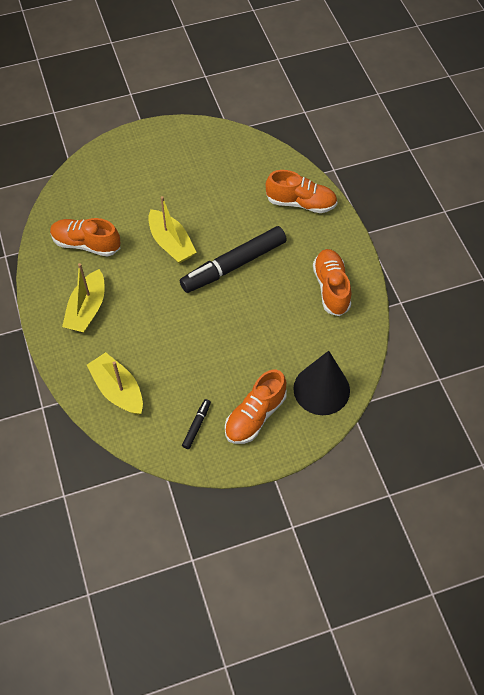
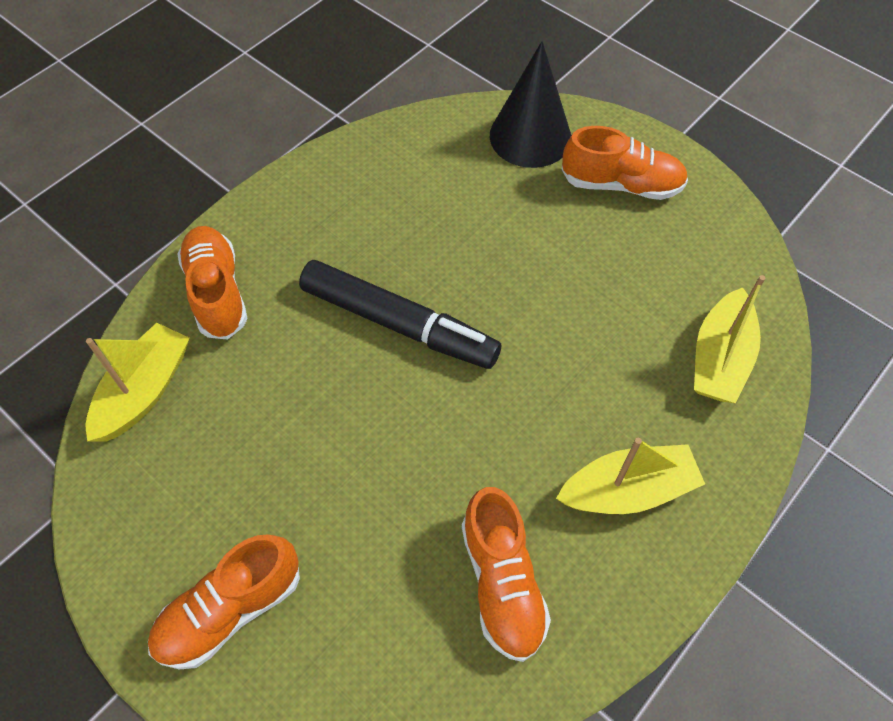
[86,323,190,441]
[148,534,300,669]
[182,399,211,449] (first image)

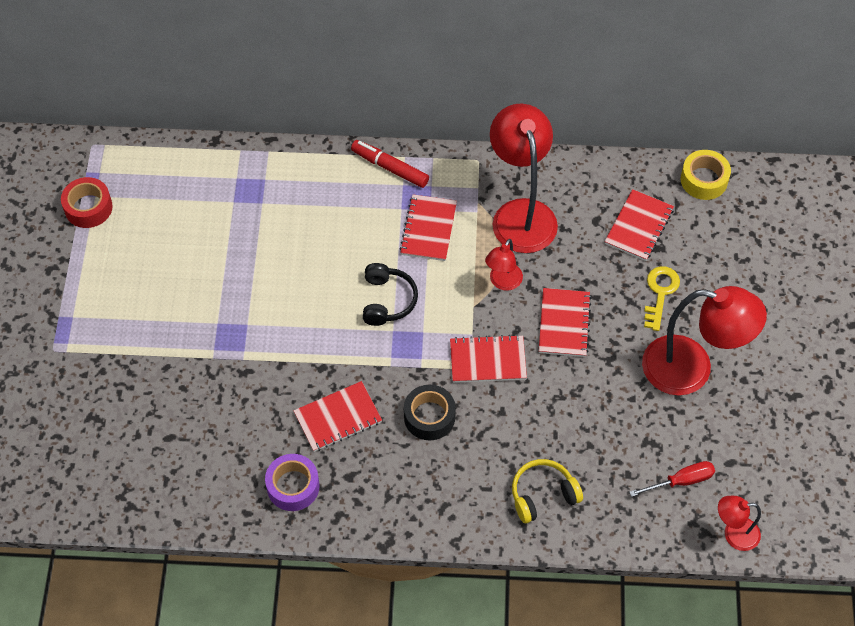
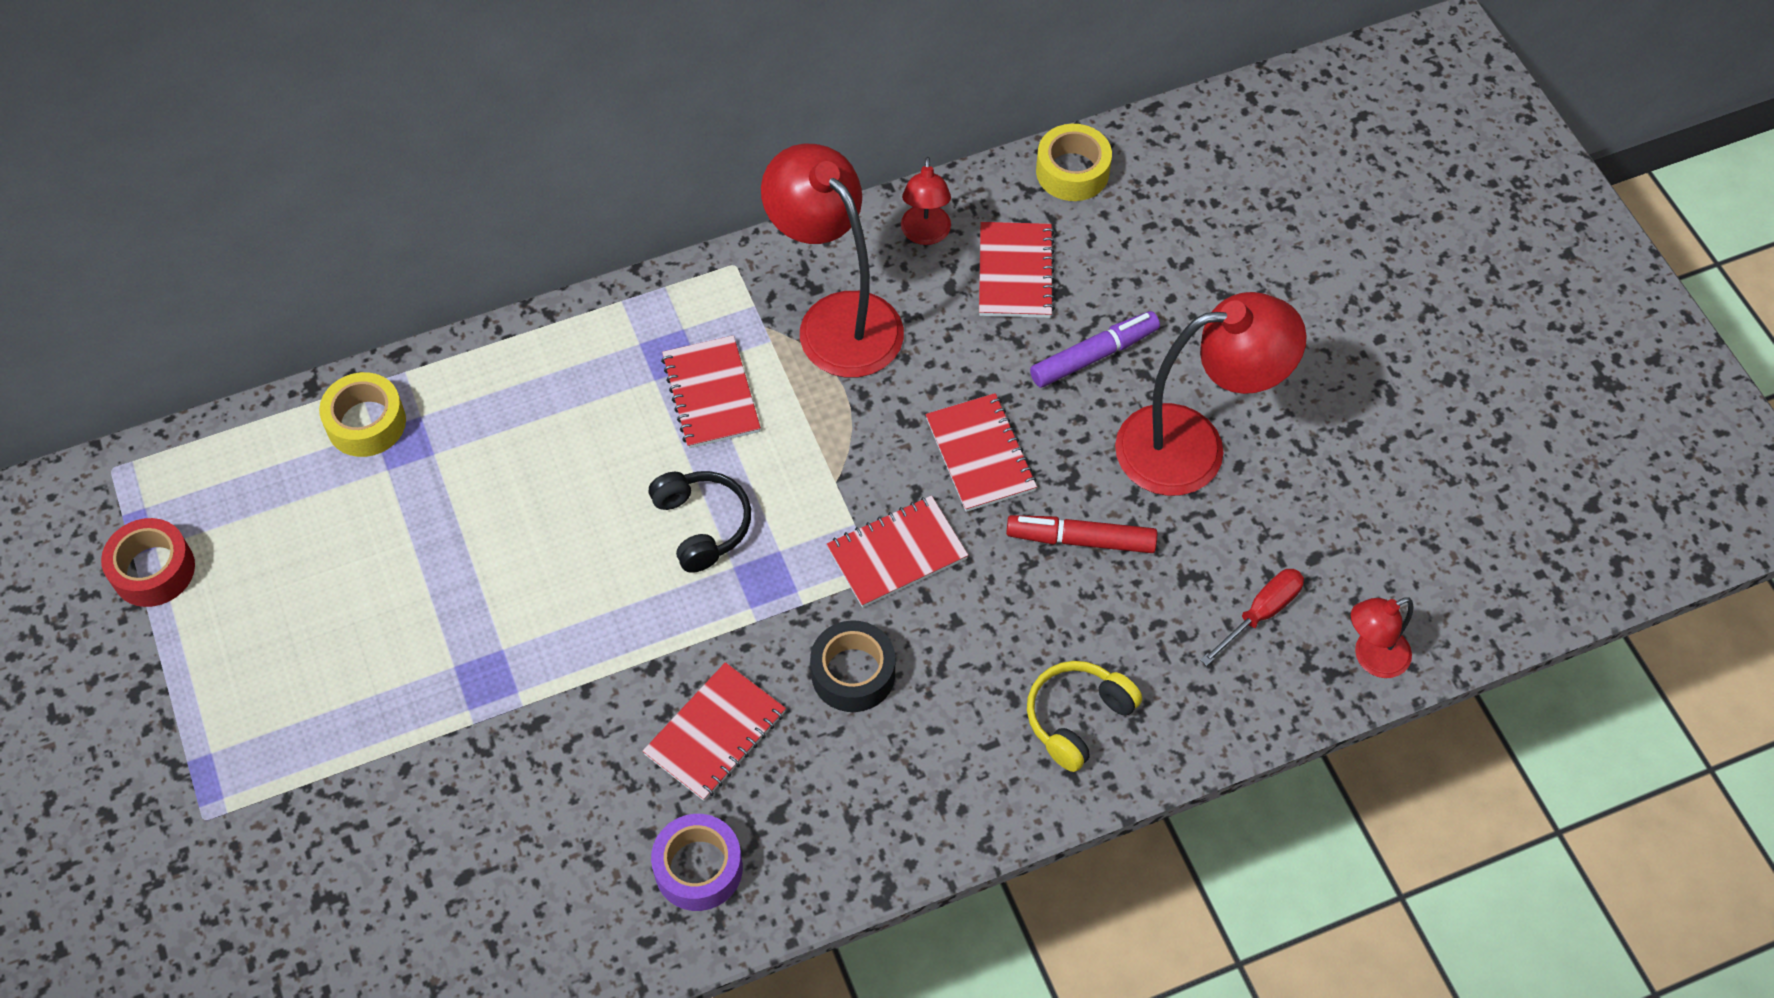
[319,372,406,457]
[901,157,951,245]
[1006,515,1157,553]
[1030,311,1160,387]

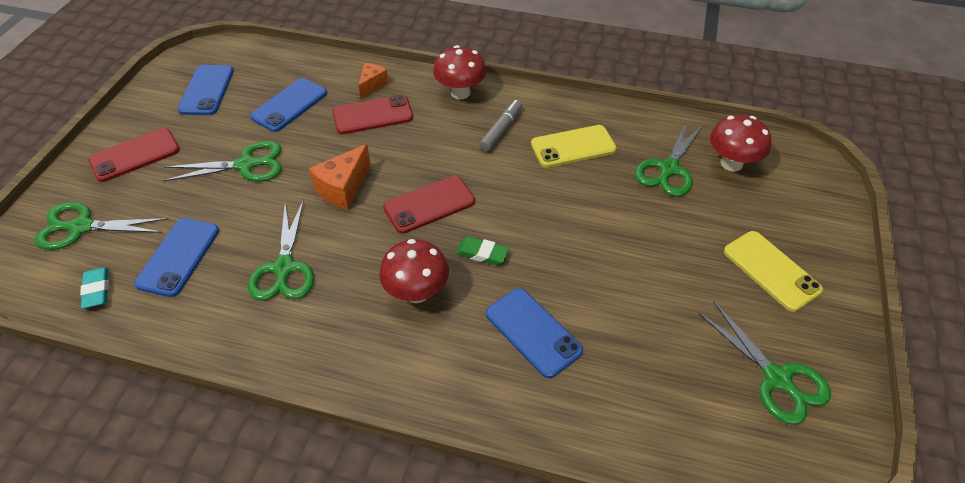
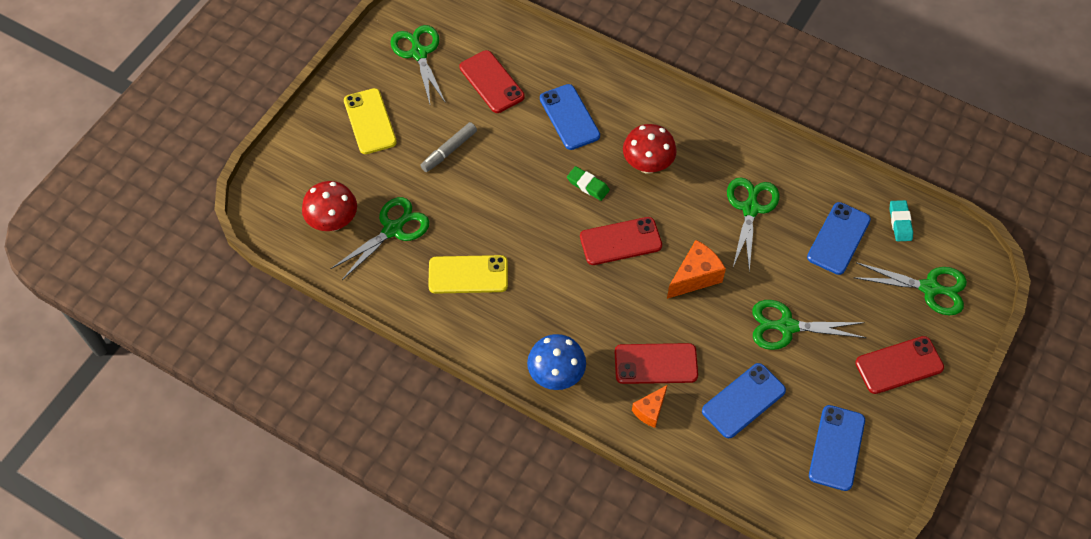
[420,122,477,172]
[459,50,525,113]
[527,334,586,390]

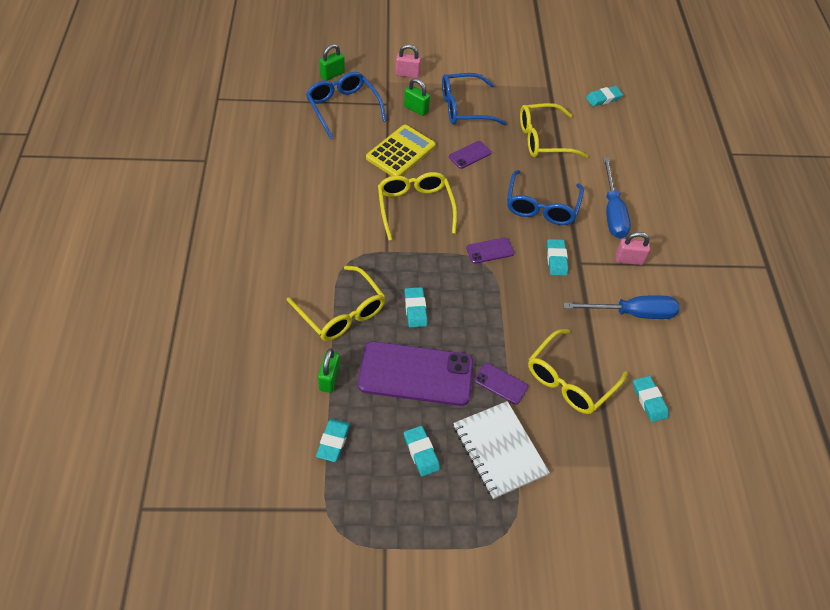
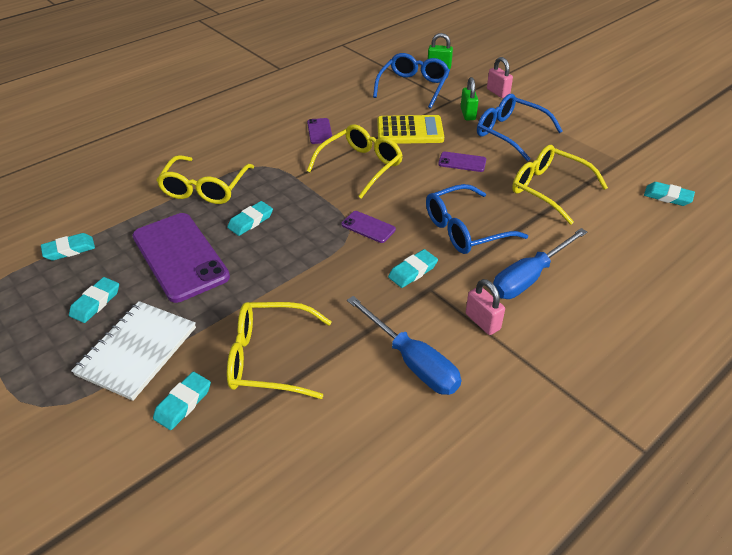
[153,372,211,430]
[307,118,332,144]
[318,348,340,393] (first image)

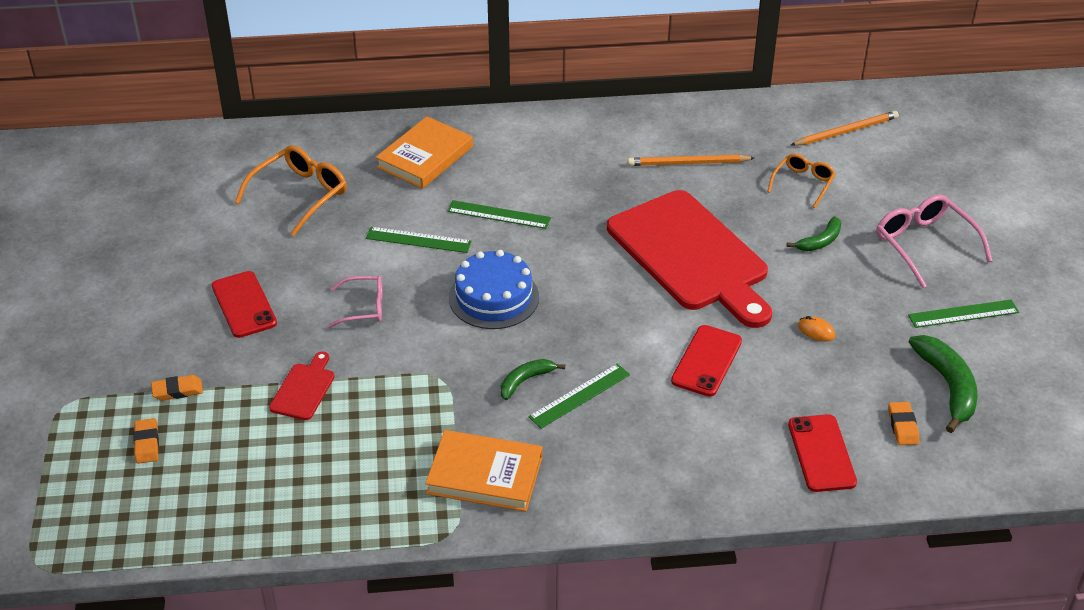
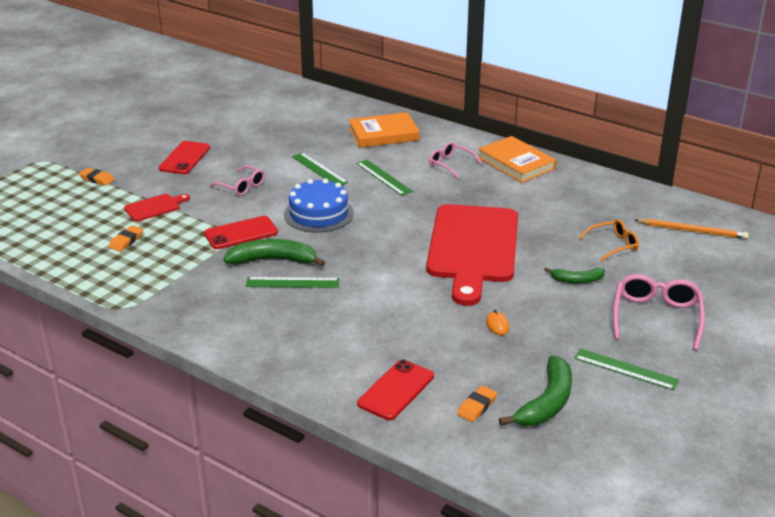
[109,225,143,252]
[204,216,278,249]
[223,239,325,267]
[429,142,482,179]
[478,136,557,183]
[235,145,347,236] (first image)
[628,155,754,166] (first image)

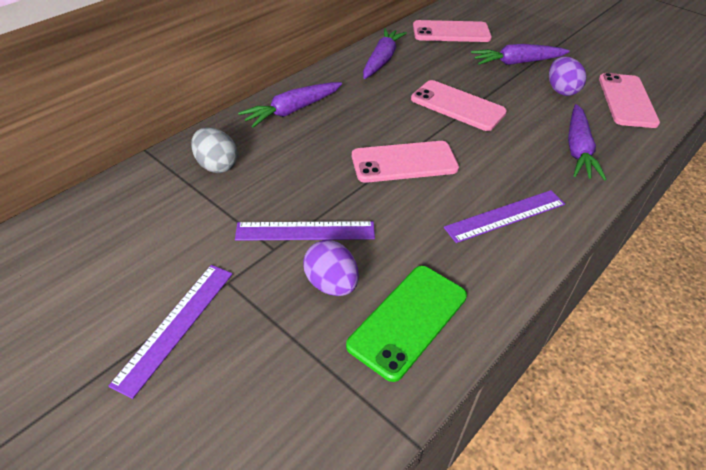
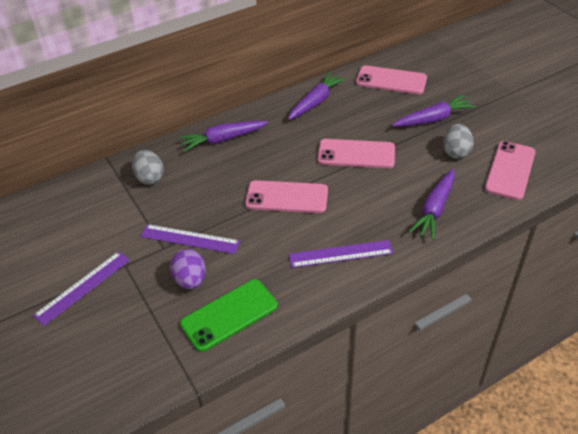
[318,139,395,168]
[392,95,476,127]
[443,124,474,159]

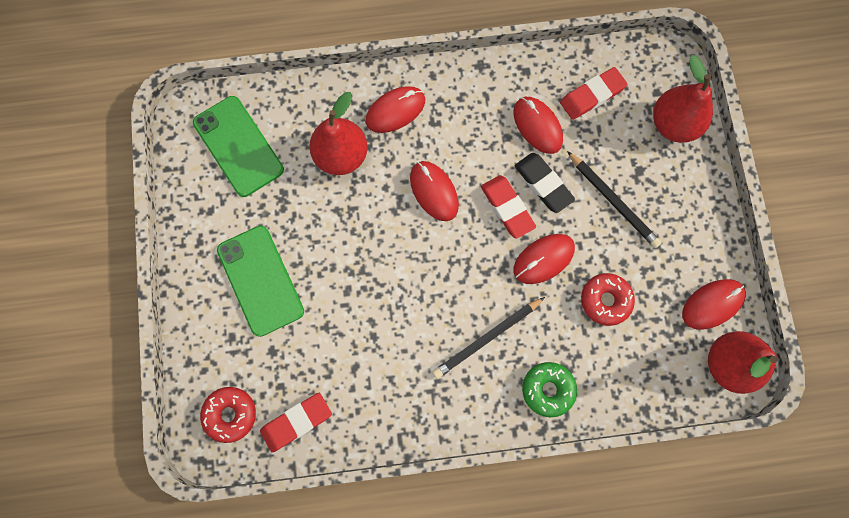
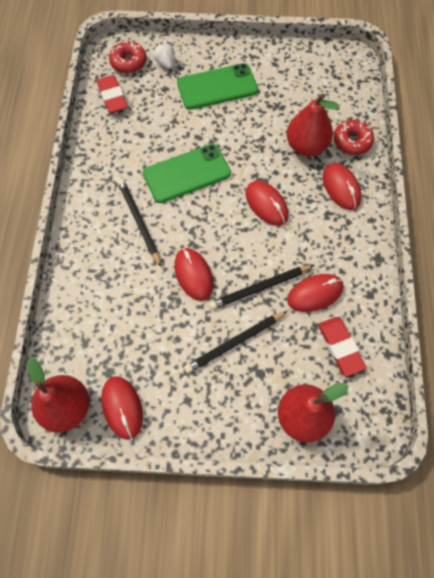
[143,144,231,203]
[153,43,174,69]
[209,265,314,310]
[246,181,288,226]
[334,120,374,155]
[481,175,536,239] (first image)
[522,362,577,417] (first image)

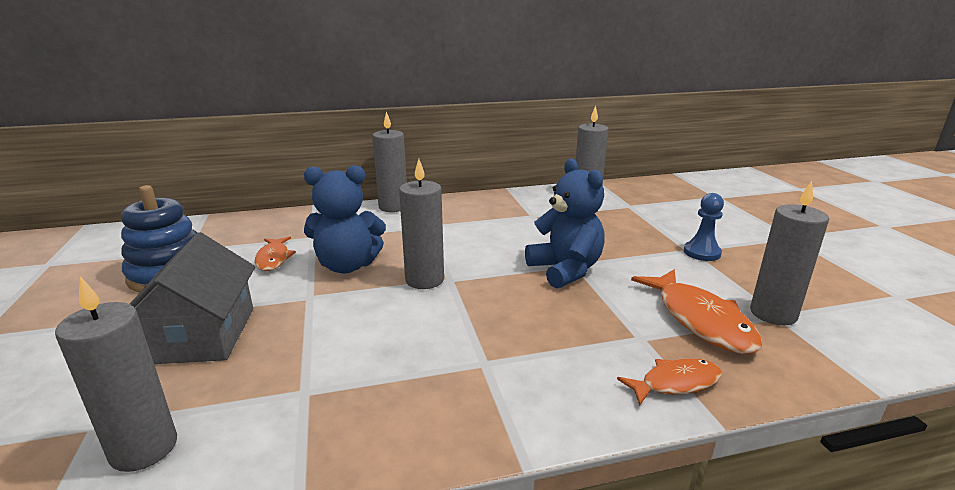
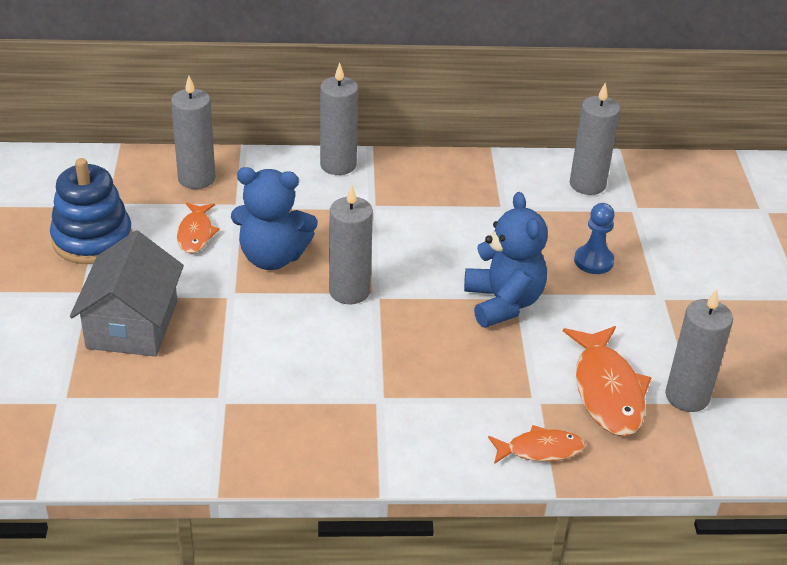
[171,75,215,189]
[574,203,615,274]

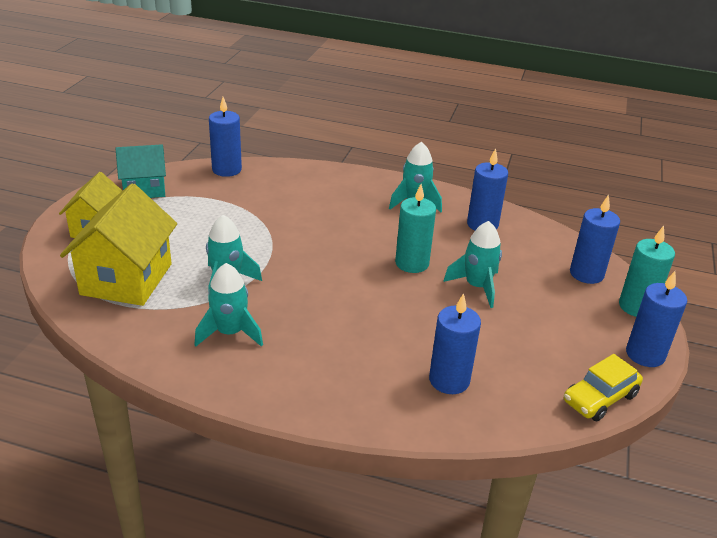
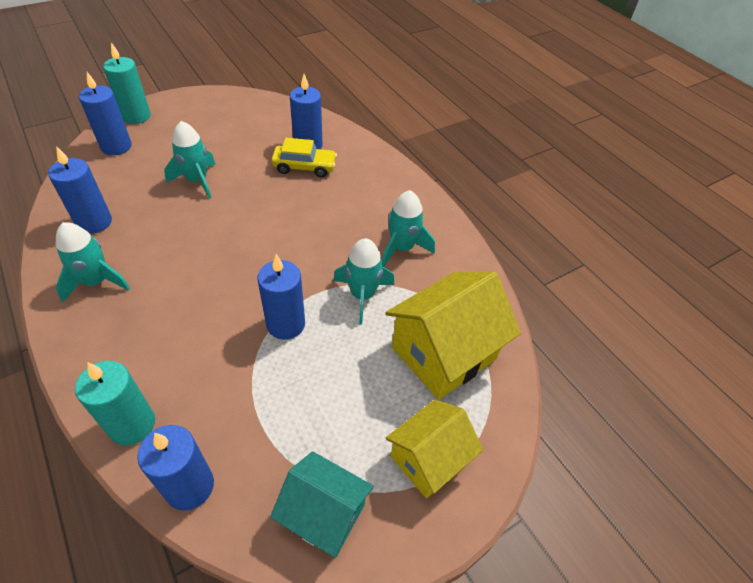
[75,361,155,446]
[257,254,305,340]
[271,138,337,177]

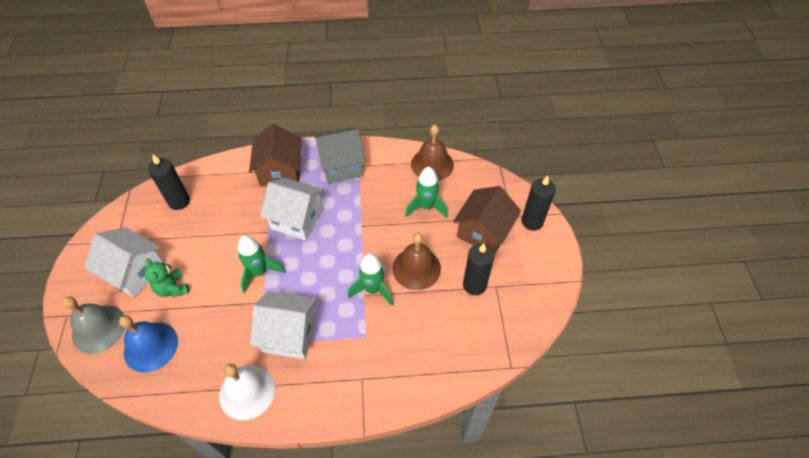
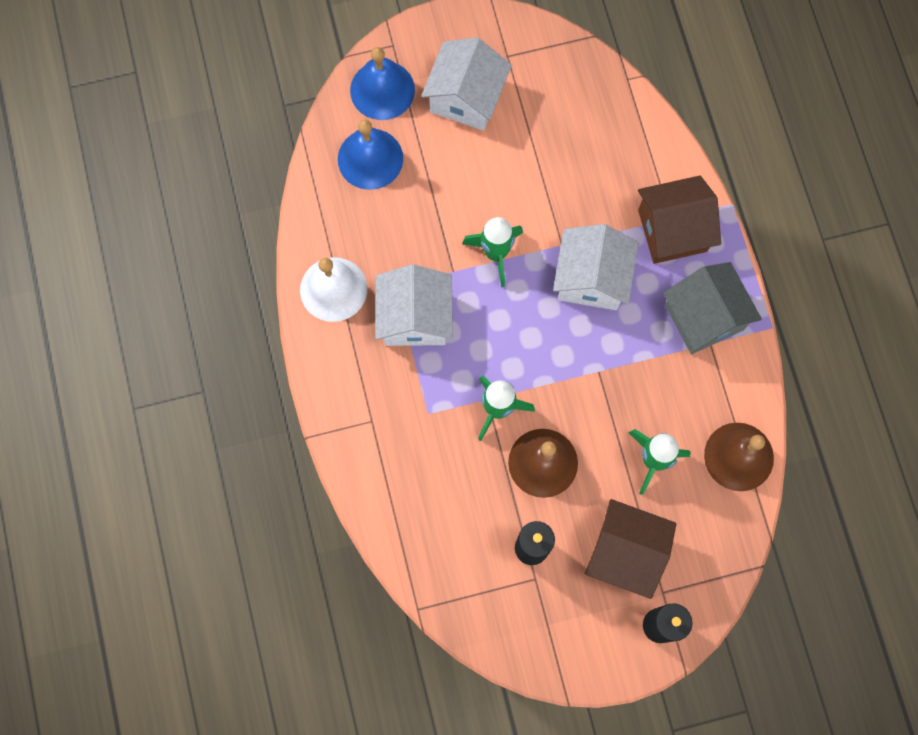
[350,47,415,120]
[144,258,189,297] (first image)
[148,155,190,210] (first image)

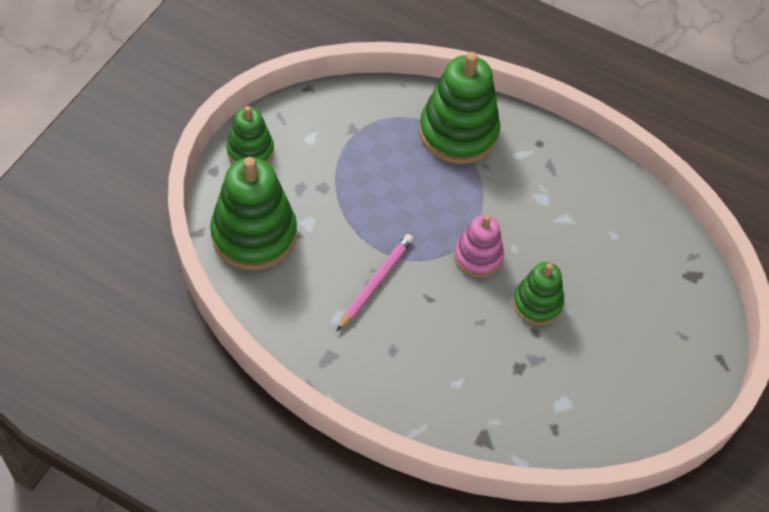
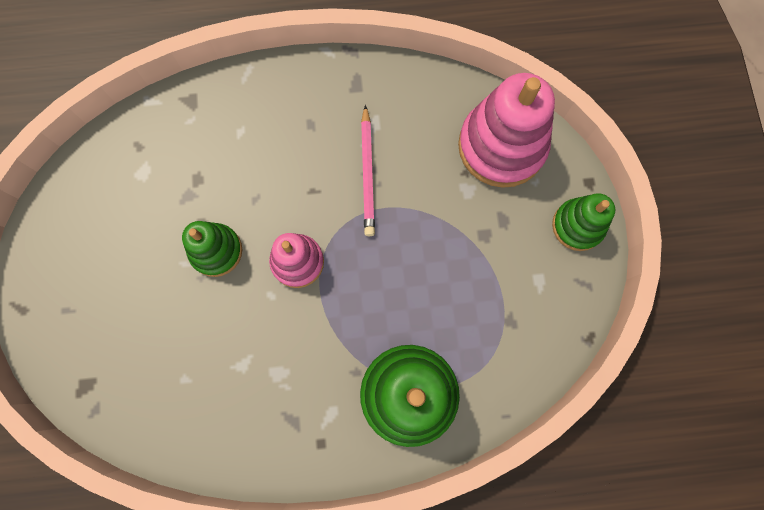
[458,73,555,188]

